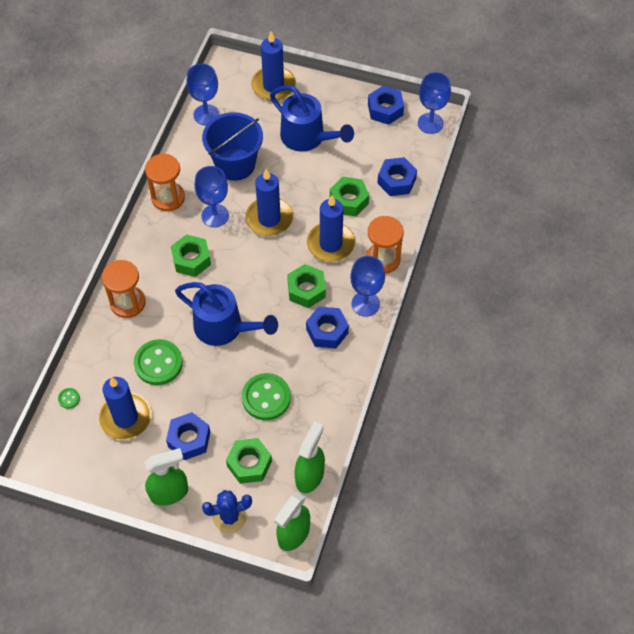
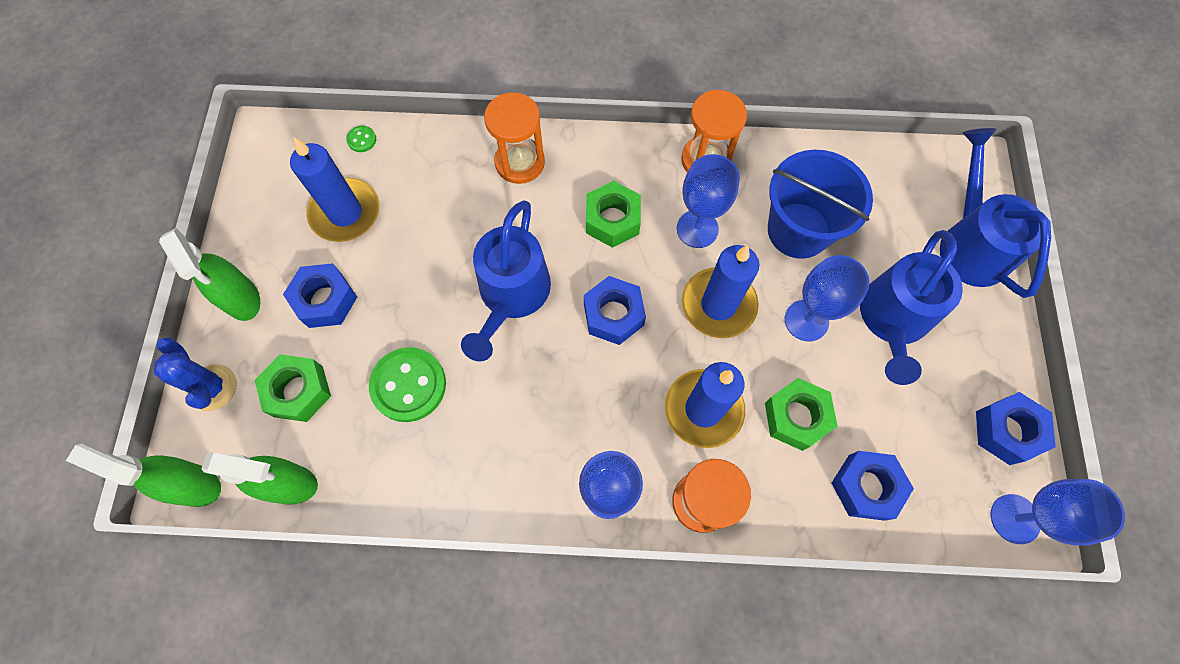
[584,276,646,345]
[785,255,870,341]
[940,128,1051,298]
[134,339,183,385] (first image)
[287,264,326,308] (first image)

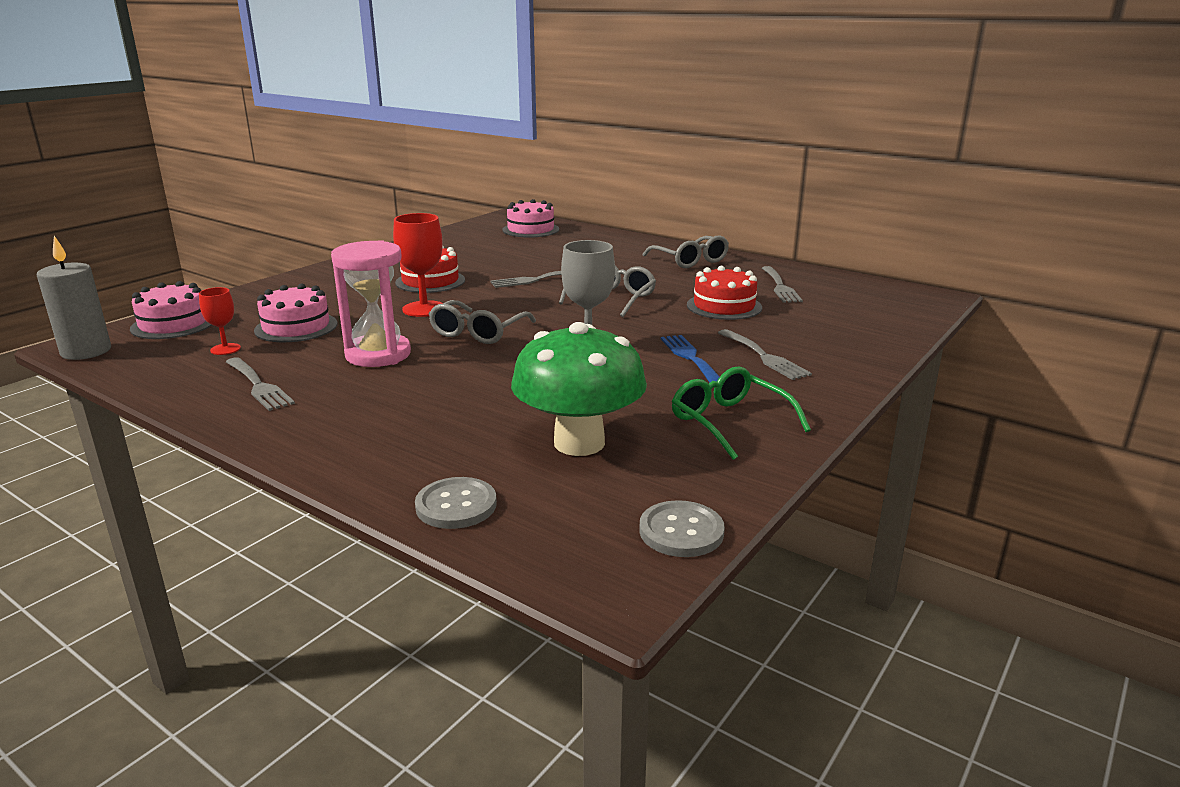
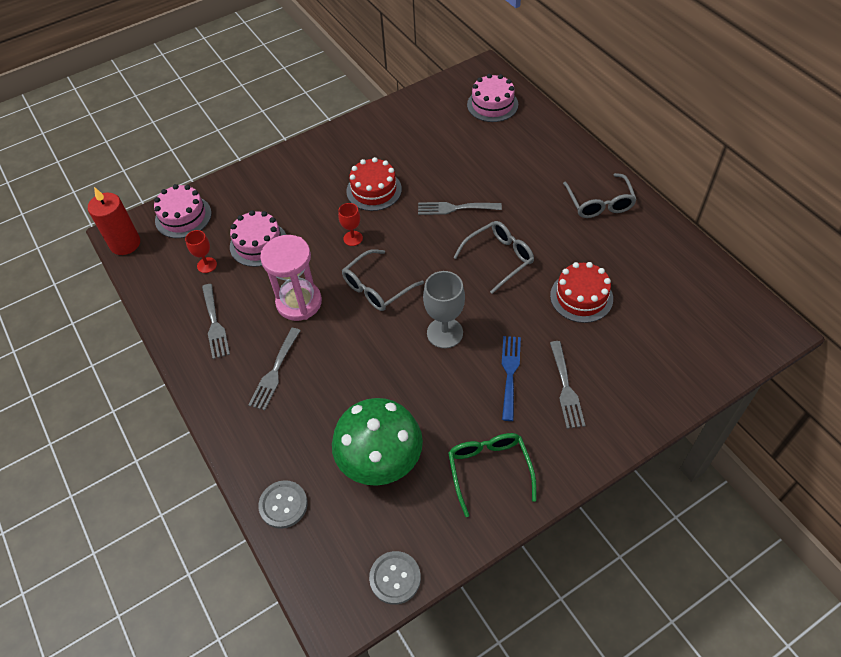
[88,187,140,255]
[248,328,301,410]
[338,203,363,246]

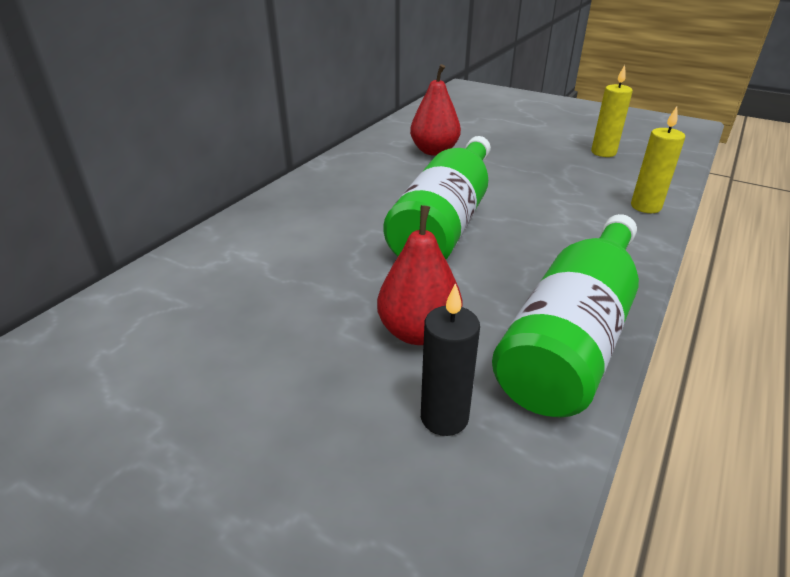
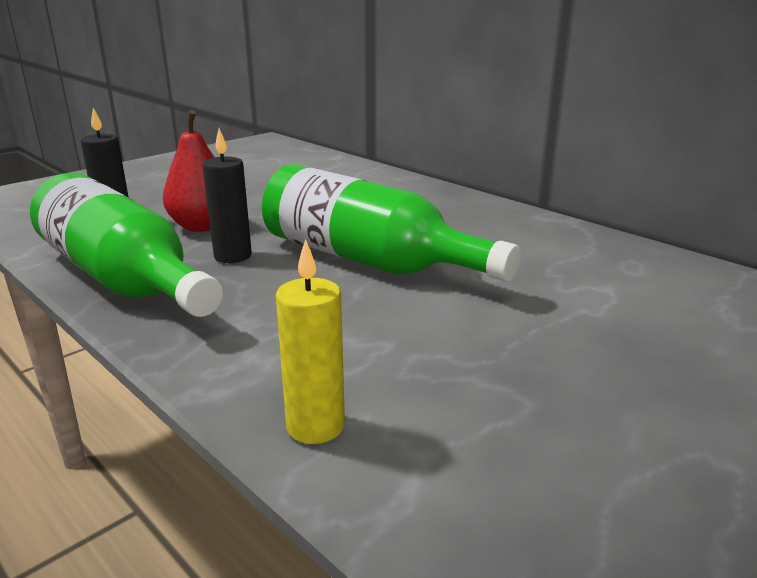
[203,128,252,263]
[410,64,461,156] (first image)
[591,65,633,157] (first image)

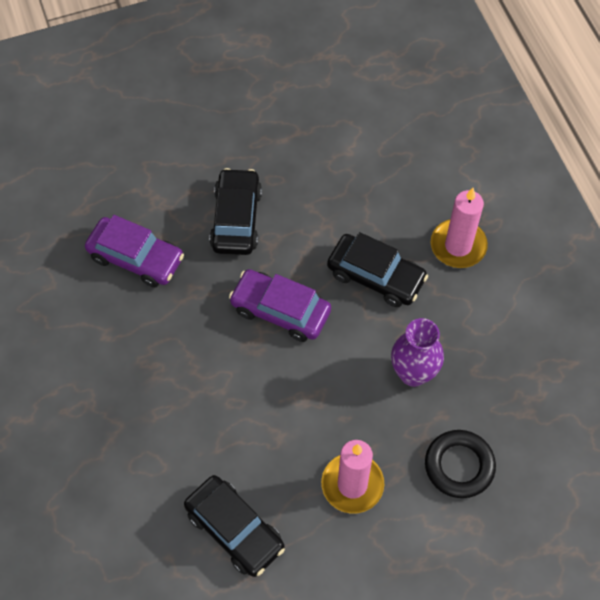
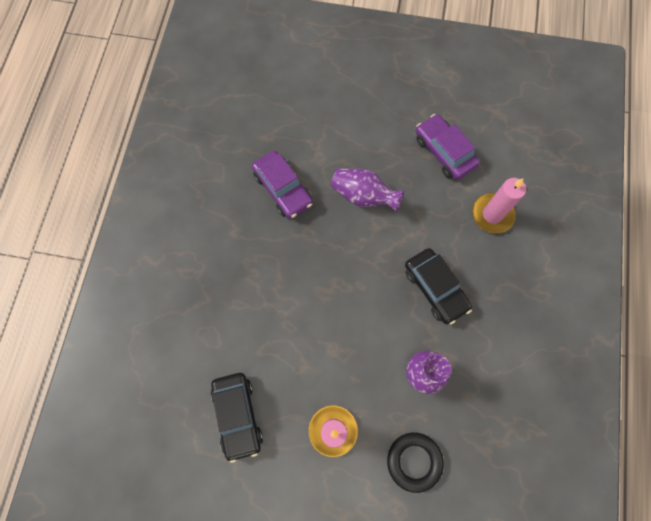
[331,168,404,212]
[416,114,480,180]
[472,178,526,233]

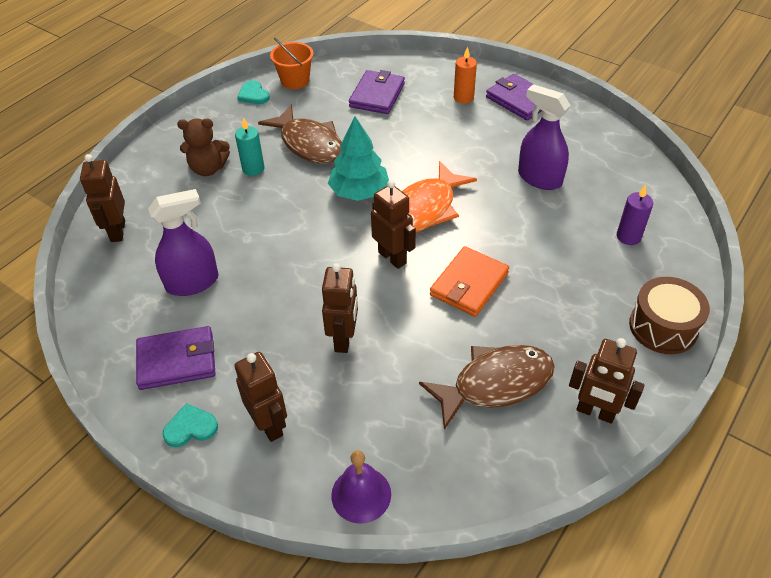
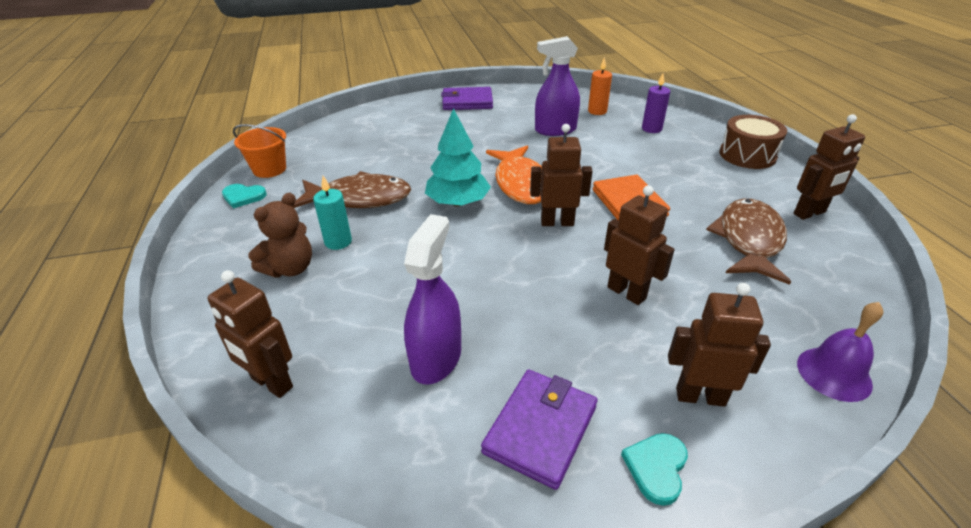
[588,57,612,115]
[349,70,405,114] (first image)

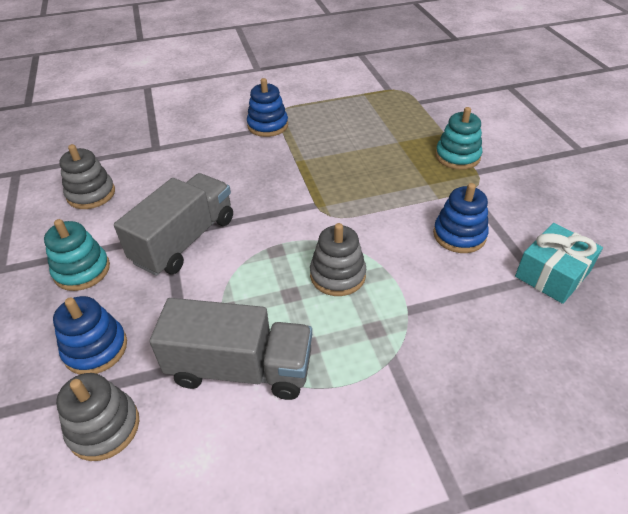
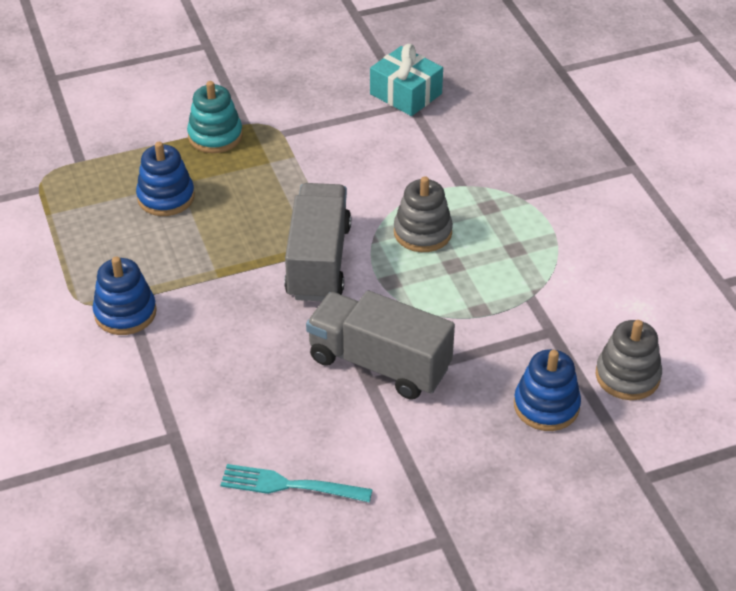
[136,142,195,216]
[221,464,373,503]
[284,183,351,301]
[44,219,110,291] (first image)

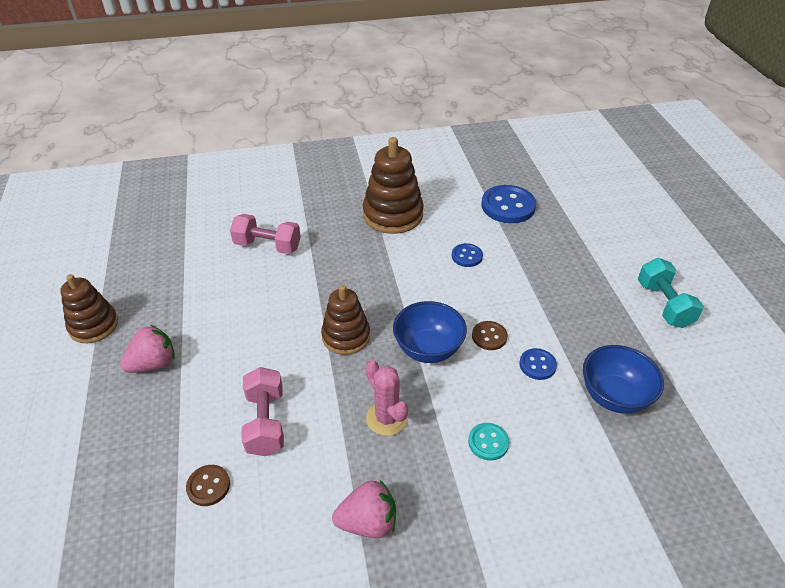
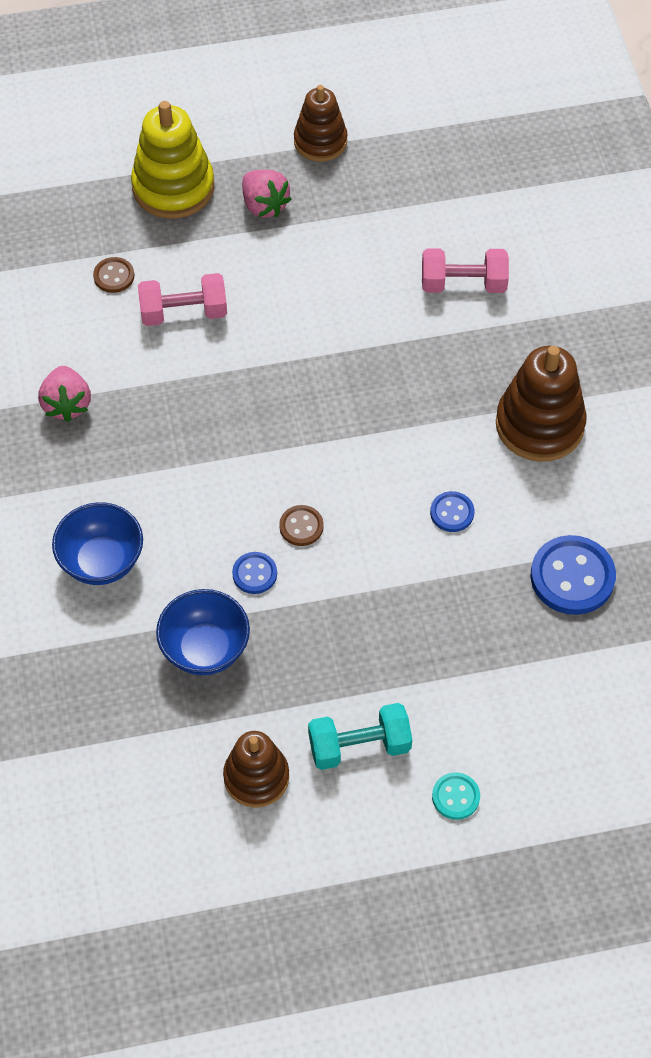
[52,502,143,585]
[131,101,214,219]
[223,731,289,808]
[422,248,509,293]
[432,772,480,820]
[366,360,408,436] (first image)

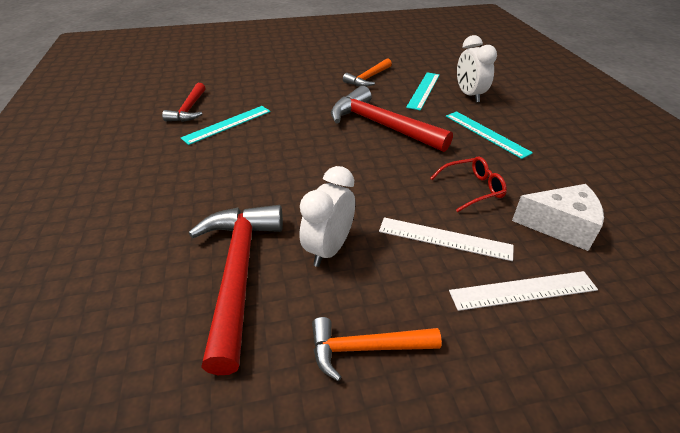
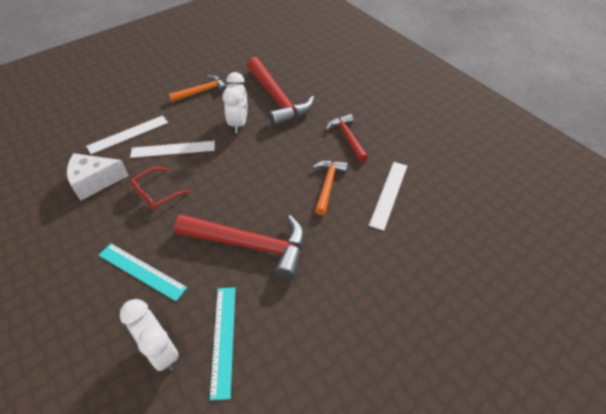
[313,160,348,215]
[326,114,368,162]
[369,162,407,231]

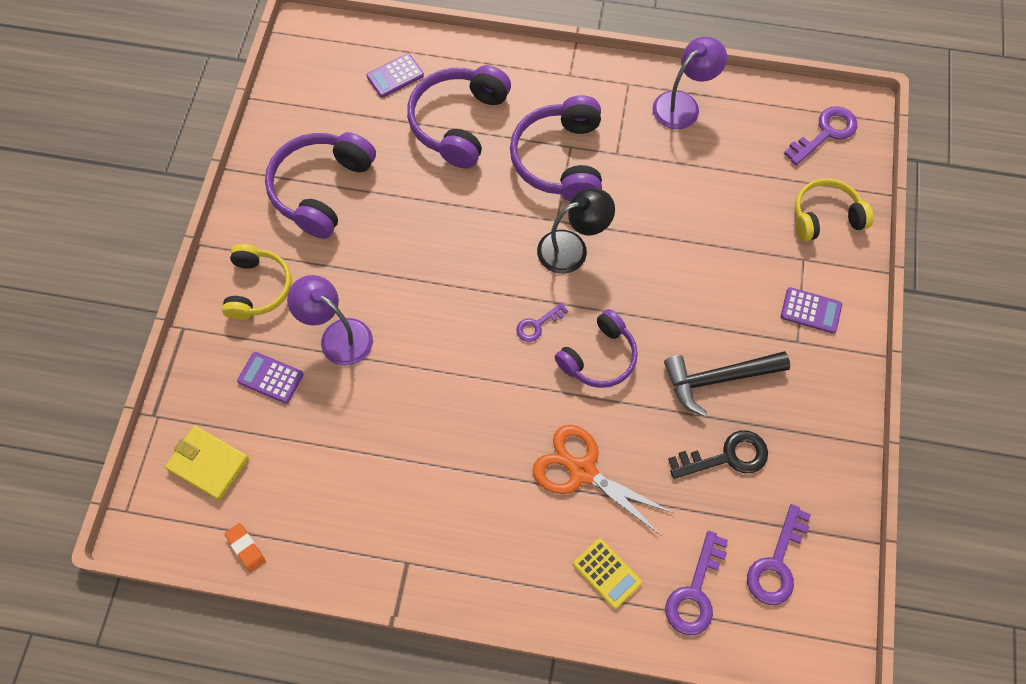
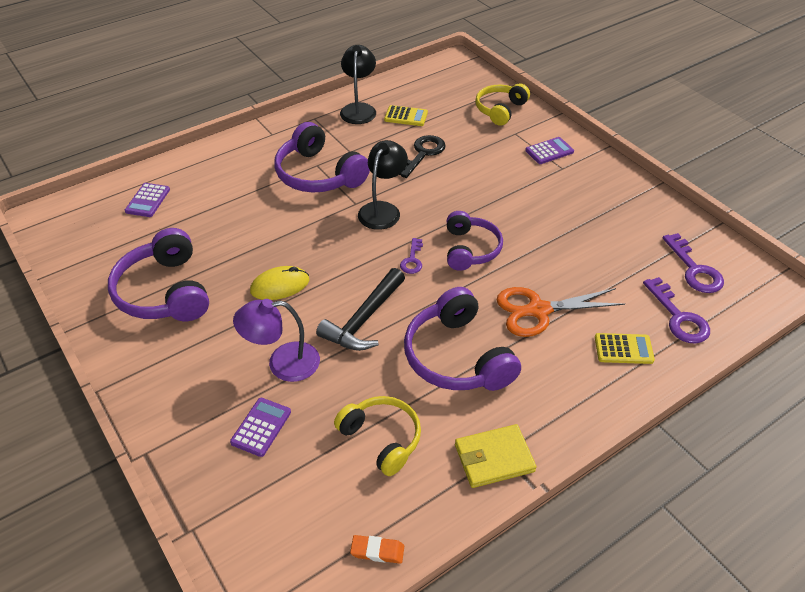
[230,398,291,457]
[250,266,310,300]
[316,268,405,351]
[334,396,421,476]
[340,45,376,124]
[384,105,428,126]
[399,135,446,178]
[404,287,521,391]
[455,424,536,488]
[784,106,857,165] (first image)

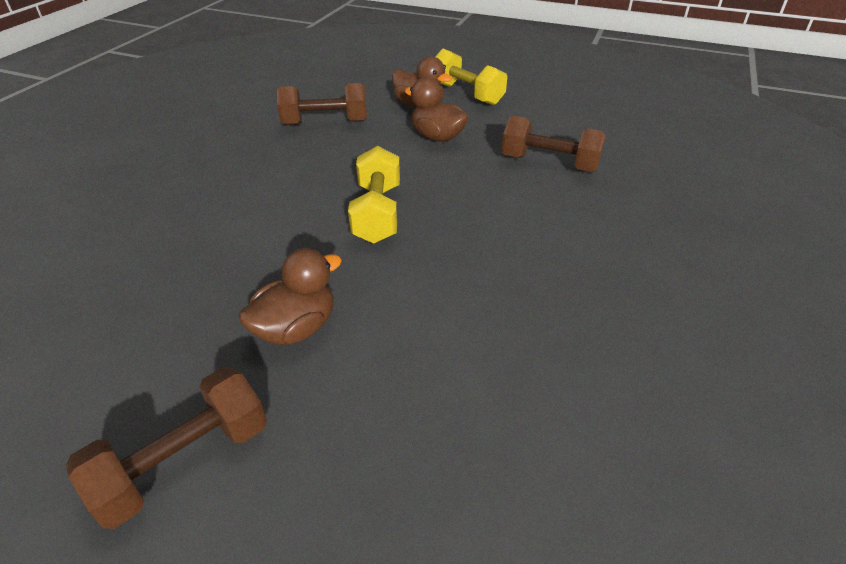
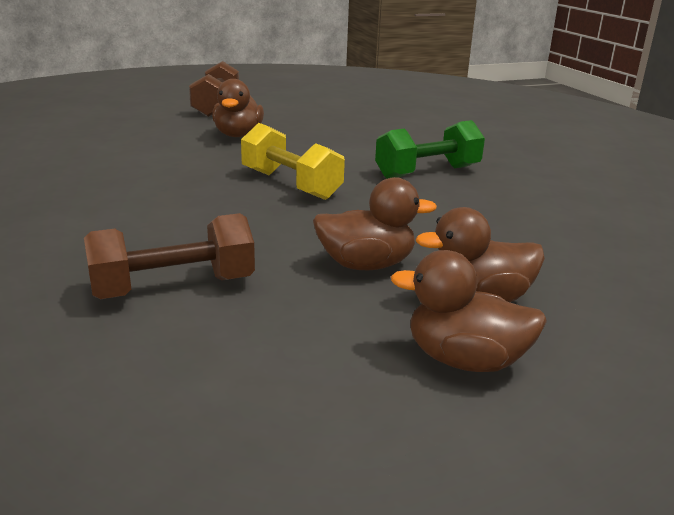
[375,120,485,179]
[391,250,547,372]
[277,83,367,125] (first image)

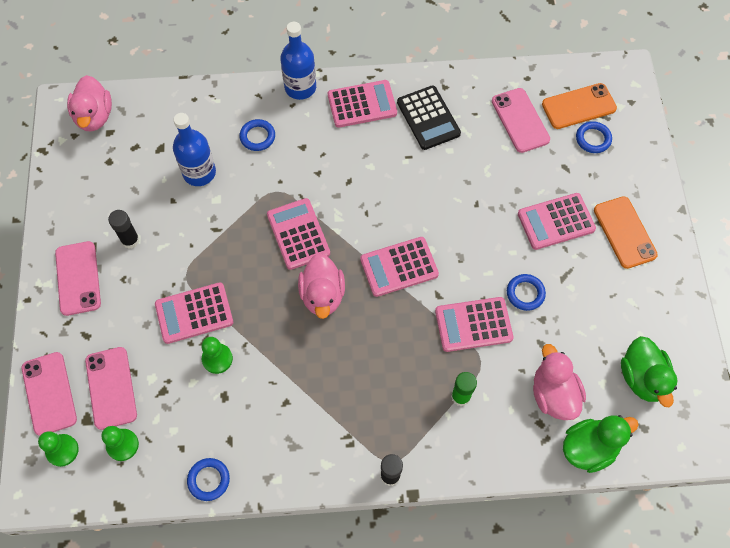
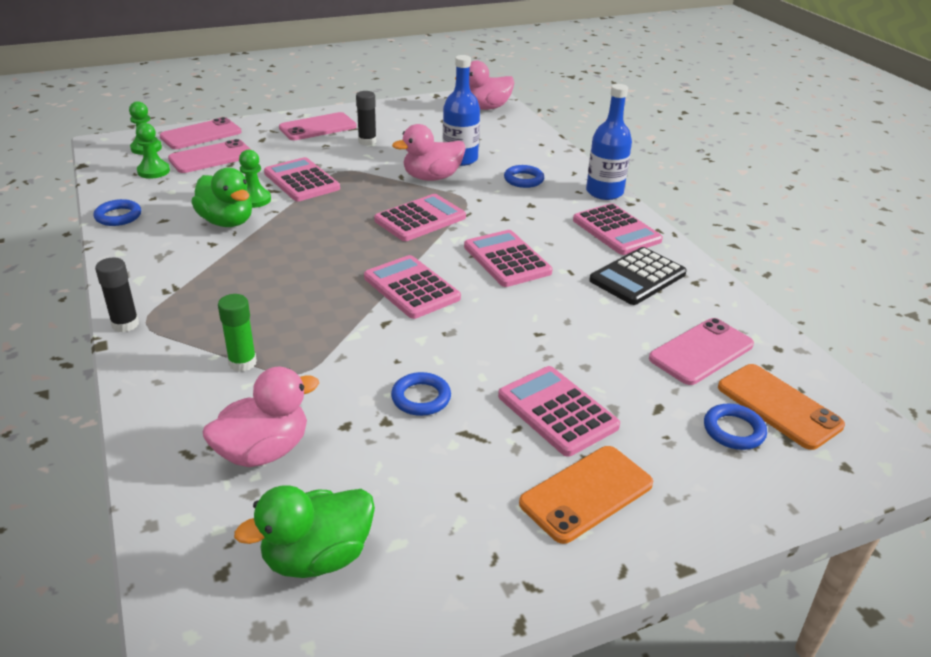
[191,168,252,227]
[392,124,466,181]
[464,230,553,287]

